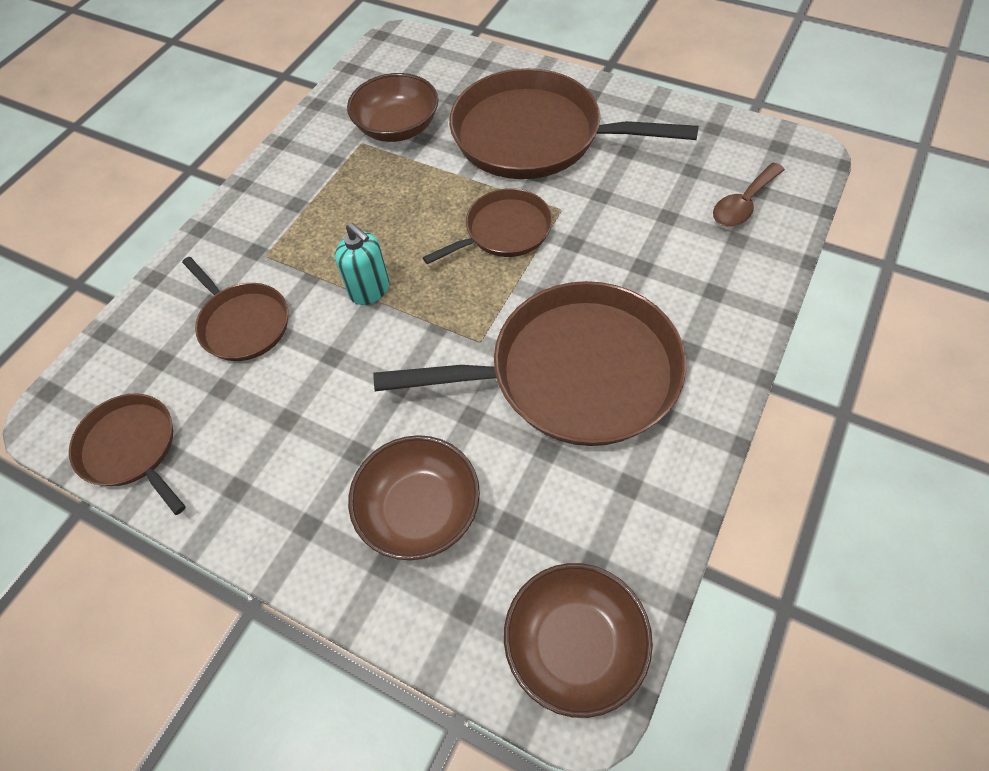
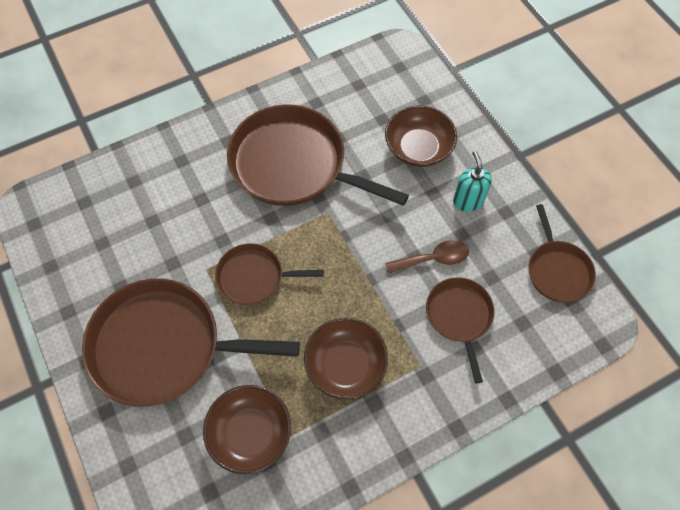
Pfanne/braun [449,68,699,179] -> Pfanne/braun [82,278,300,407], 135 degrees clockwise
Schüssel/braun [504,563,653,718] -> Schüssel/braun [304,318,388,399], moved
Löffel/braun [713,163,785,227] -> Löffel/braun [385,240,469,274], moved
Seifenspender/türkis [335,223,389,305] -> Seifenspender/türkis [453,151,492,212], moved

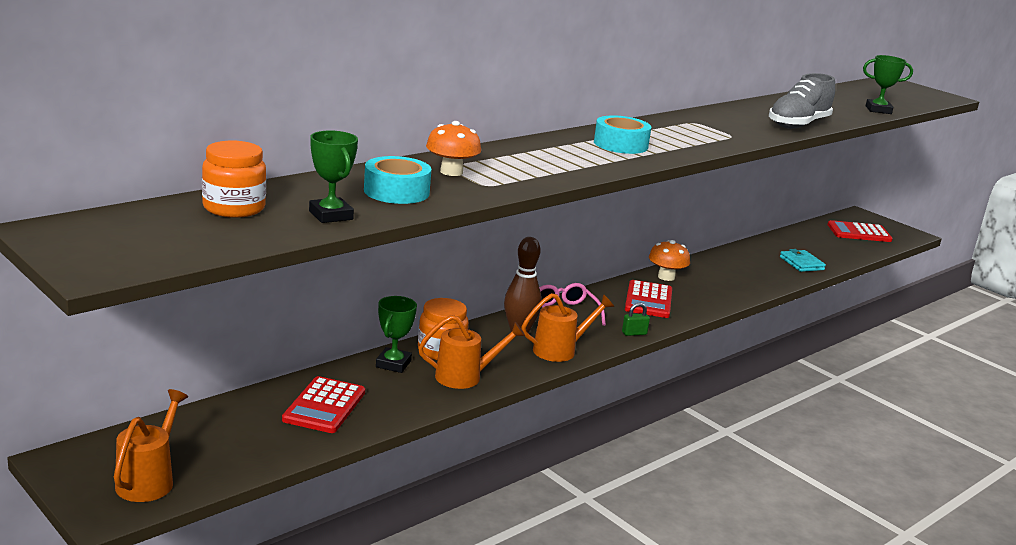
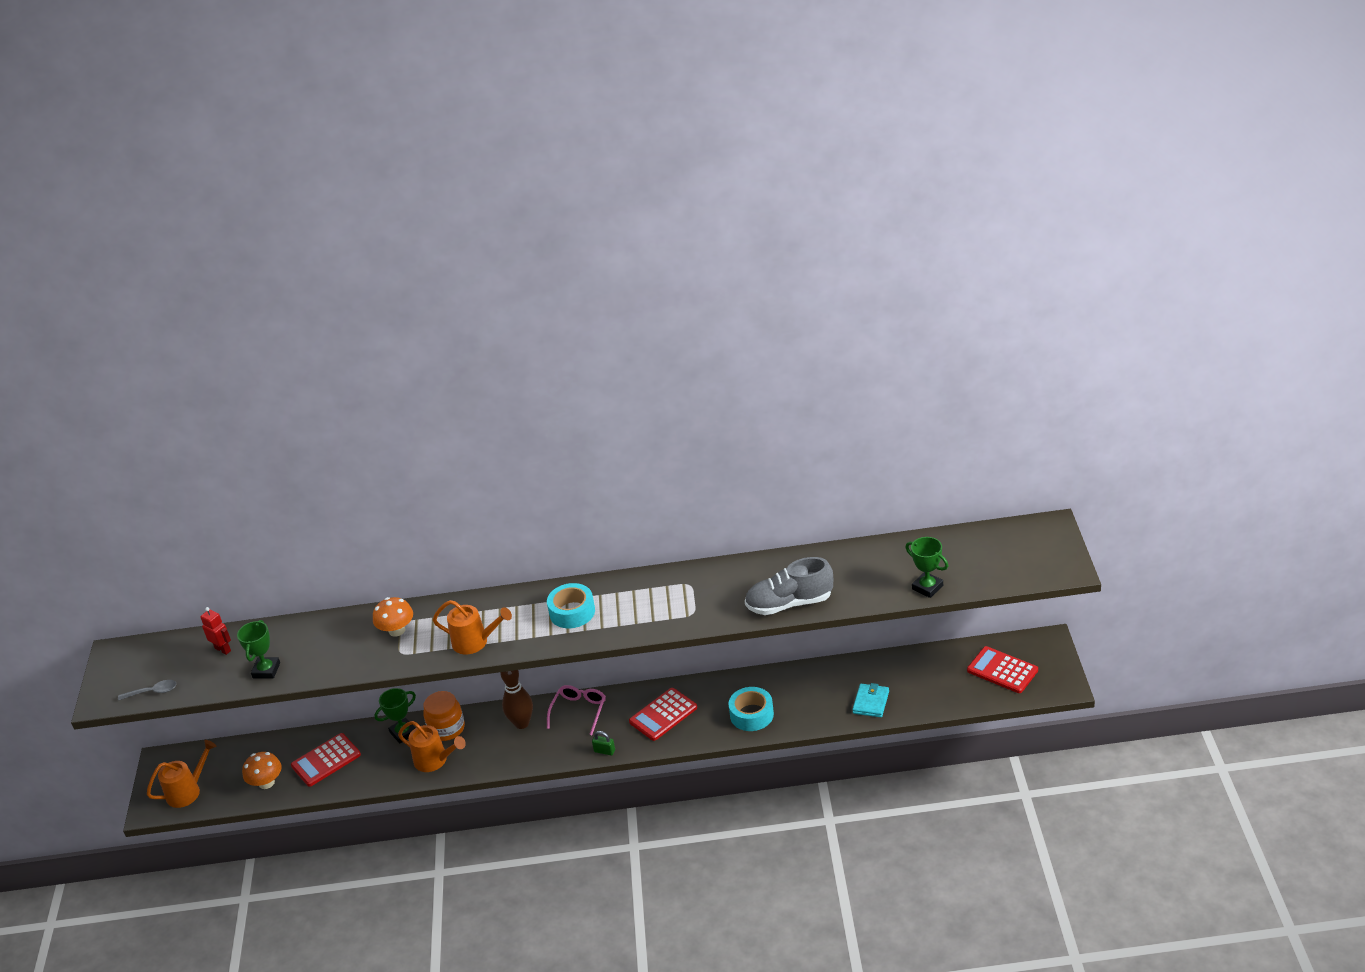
none -> Löffel/grau [118,680,176,701]
Einmachglas/orange [202,141,266,218] -> Roboter/rot [200,607,231,655]
Pilz/orange [649,240,690,281] -> Pilz/orange [242,752,282,789], moved
Gießkanne/orange [521,293,614,362] -> Gießkanne/orange [433,600,512,654], moved
Klebeband/türkis [364,156,431,204] -> Klebeband/türkis [728,687,774,731], moved

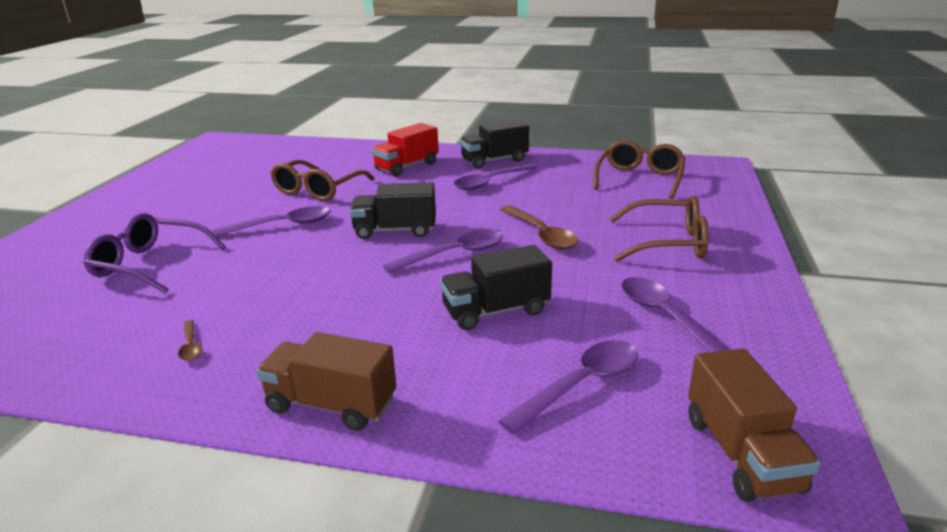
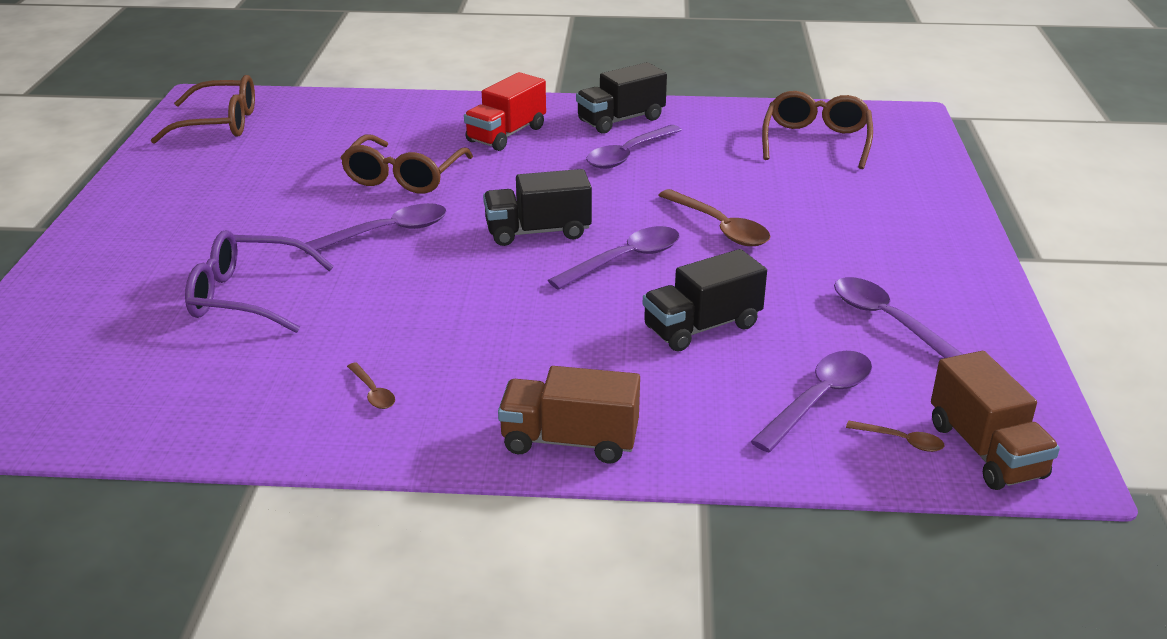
Brille/braun [610,196,709,262] -> Brille/braun [151,75,255,144], moved
none -> Löffel/braun [846,421,944,452]

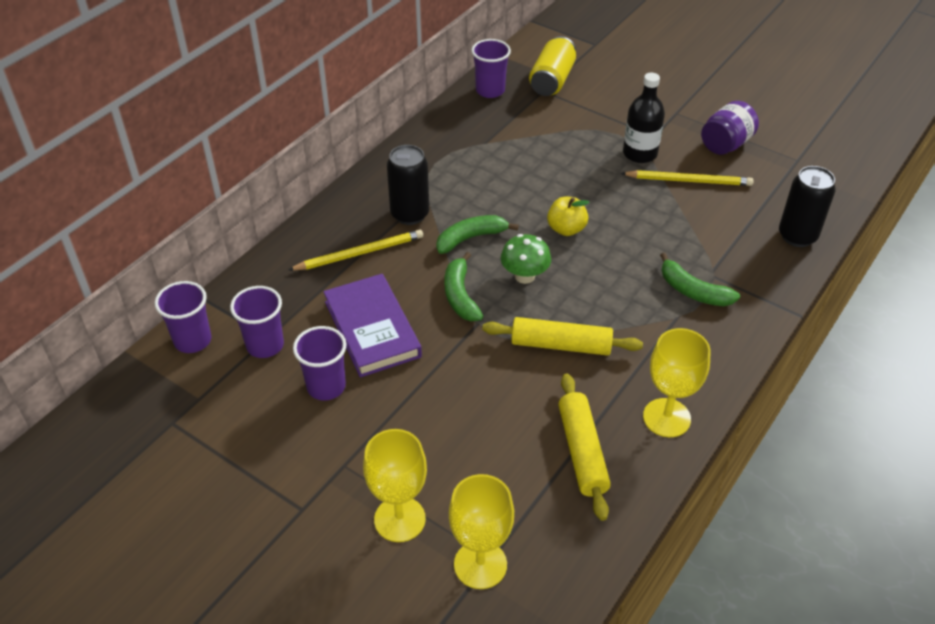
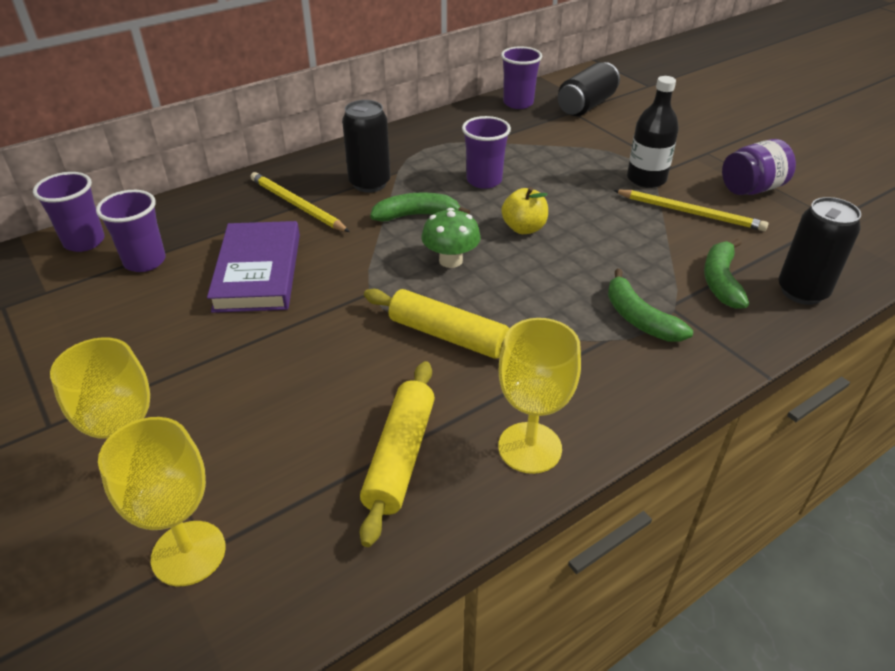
Bleistift/gelb [289,230,423,271] -> Bleistift/gelb [251,172,350,232], 135 degrees counterclockwise
Becher/lila [293,326,347,400] -> Becher/lila [462,116,511,189], moved
Dose/gelb [529,36,576,96] -> Dose/schwarz [558,62,620,116]
Banane/grün [445,252,483,321] -> Banane/grün [704,239,749,309], moved

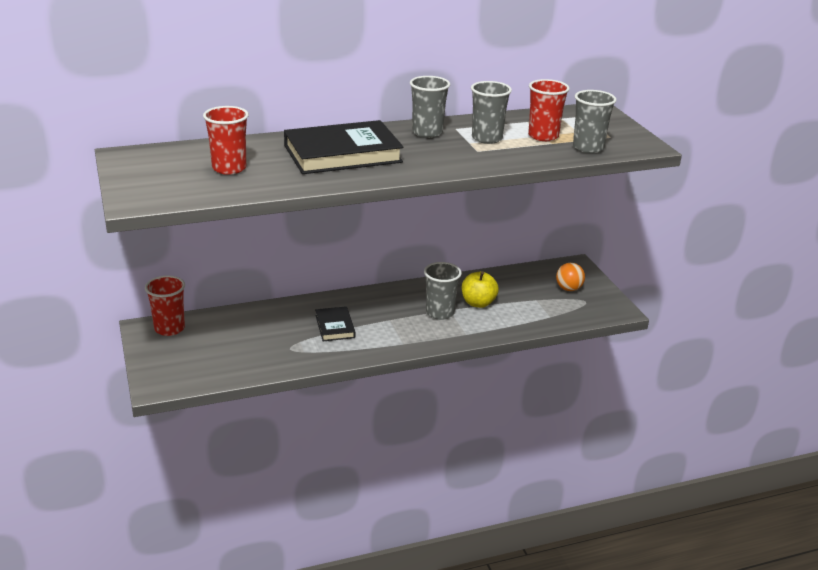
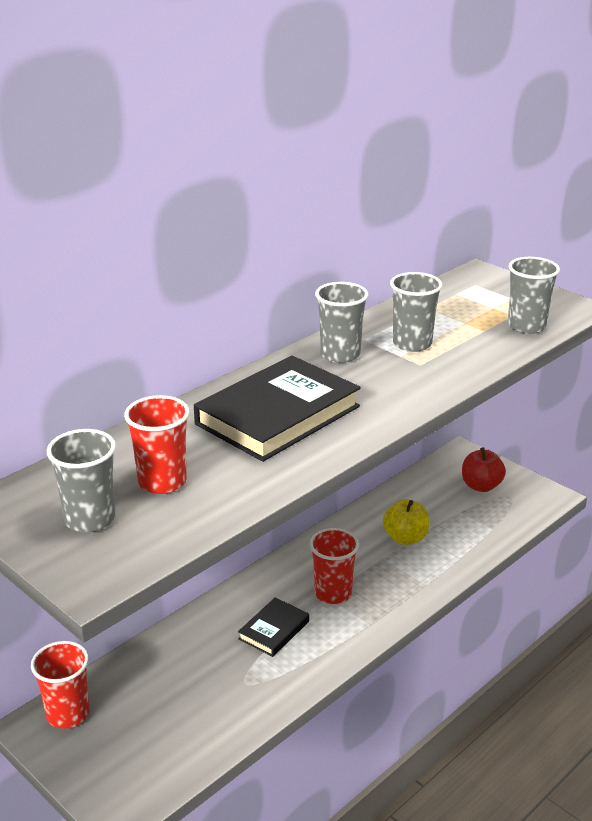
Becher/grau [424,262,462,320] -> Becher/grau [47,429,116,533], moved
Buch/schwarz [315,306,355,341] -> Buch/schwarz [238,597,309,657], 75 degrees clockwise
Becher/rot [528,79,570,141] -> Becher/rot [309,528,359,604], moved
Ball/orange [556,263,585,291] -> Apfel/rot [462,447,506,492]

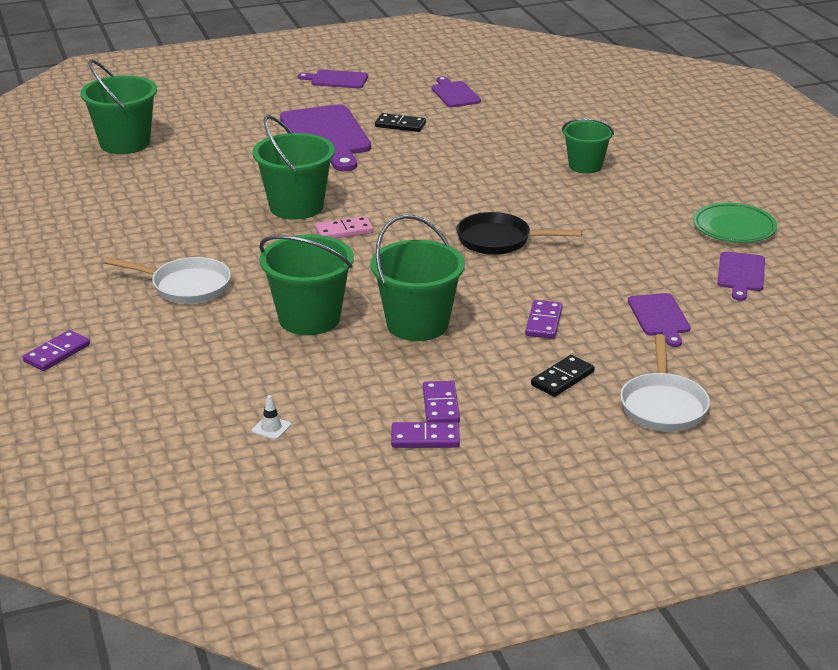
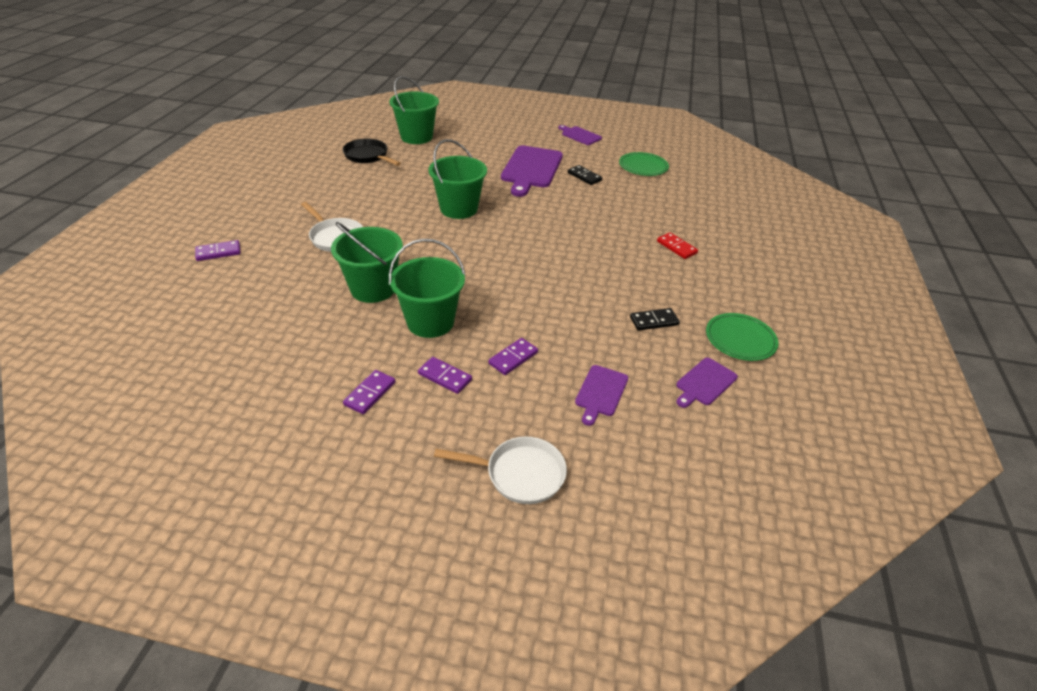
Pfanne/schwarz [456,212,582,255] -> Pfanne/schwarz [343,139,401,166], moved
Dominostein/lila [391,422,460,448] -> Dominostein/lila [418,357,472,394], moved
Pfanne/weiß [620,334,710,431] -> Pfanne/weiß [434,436,567,504], 120 degrees counterclockwise
Schneidebrett/lila [431,76,481,107] -> Teller/grün [619,152,669,176]
Dominostein/schwarz [531,355,595,397] -> Dominostein/schwarz [630,308,680,331], moved
Eimer/grün [562,118,614,174] -> Dominostein/rot [657,232,698,259]
Leitkegel/weiß [252,395,291,440] -> none
Dominostein/rosa [315,216,373,238] -> none

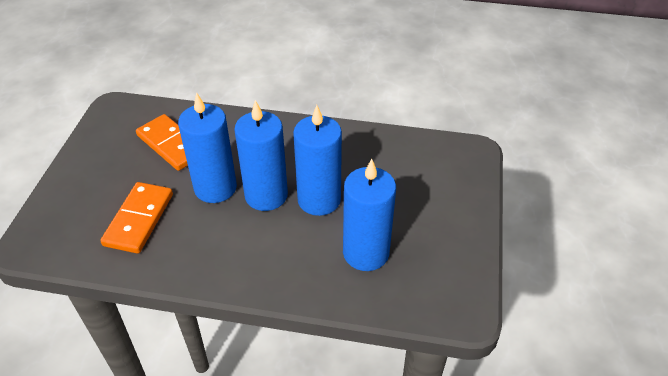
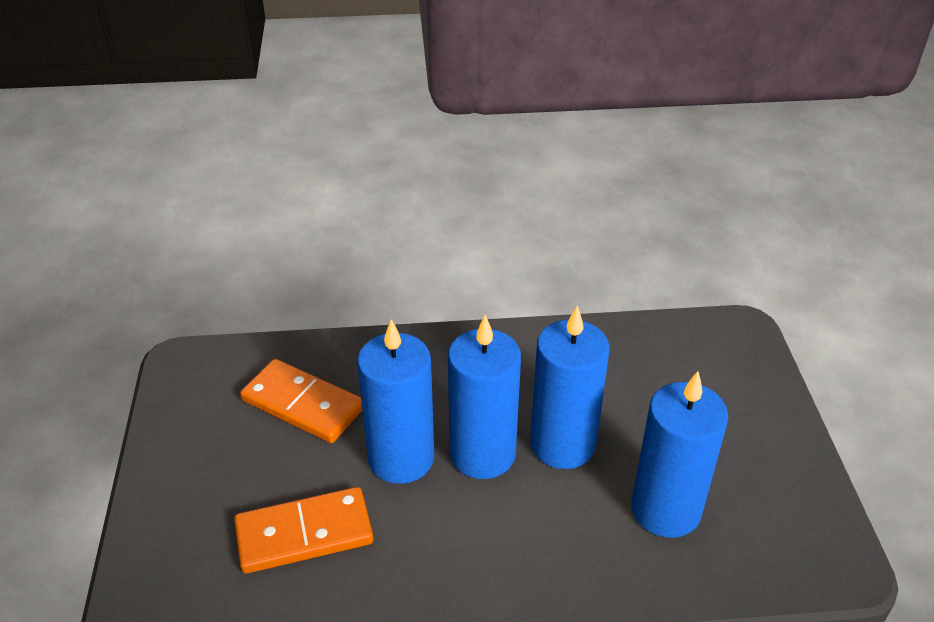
Dominostein/orange [100,182,173,254] -> Dominostein/orange [234,487,373,574], 75 degrees clockwise

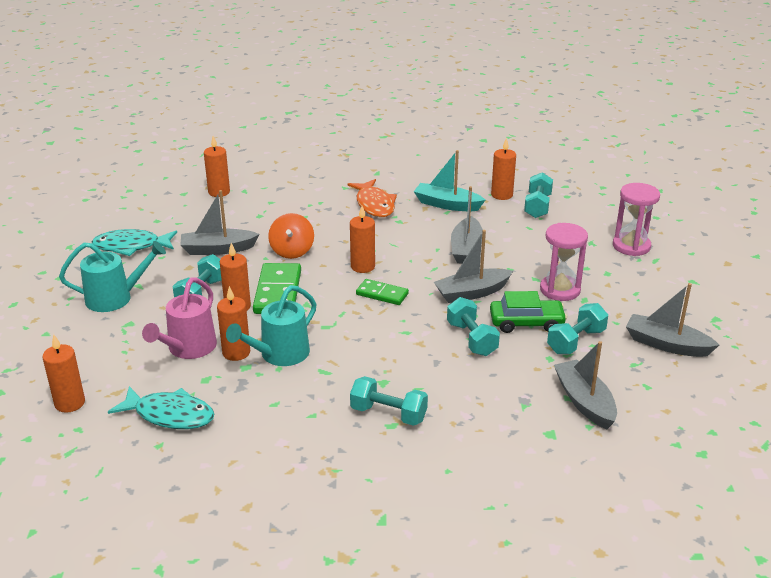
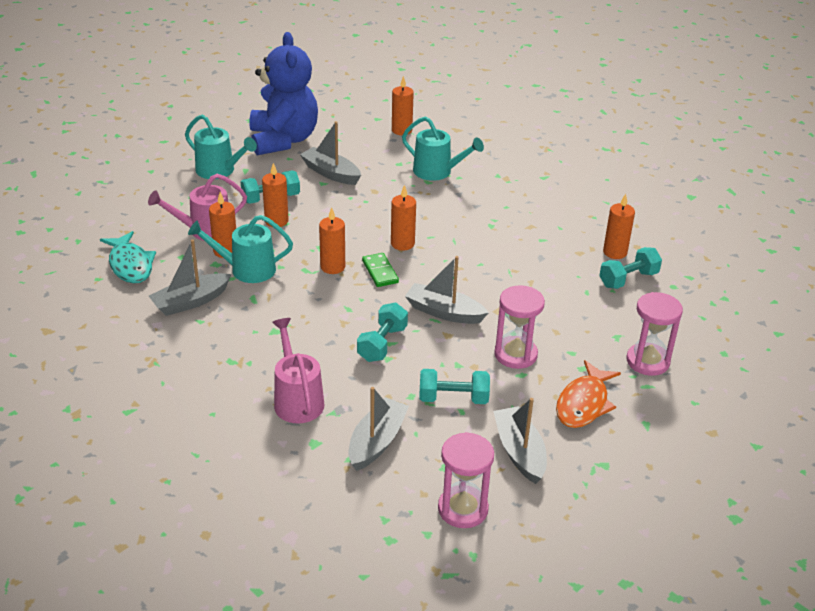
Boot/grau [451,186,483,264] -> Boot/grau [149,239,231,316], moved
Fisch/türkis [92,229,177,256] -> Teddybär/blau [250,32,318,155]
none -> Gießkanne/rosa [272,318,325,423]
Kerze/orange [42,334,85,413] -> Kerze/orange [319,207,345,274], moved
none -> Gießkanne/türkis [402,116,484,181]
none -> Sanduhr/rosa [438,432,494,528]
Fisch/orange [347,179,397,217] -> Fisch/orange [556,360,621,428], moved
Dominostein/grün [253,263,301,314] -> none
Kreisel/orange [268,213,314,259] -> none
Hantel/türkis [350,376,428,426] -> none
Boot/türkis [414,150,485,211] -> none
Auto/grün [490,291,567,333] -> none

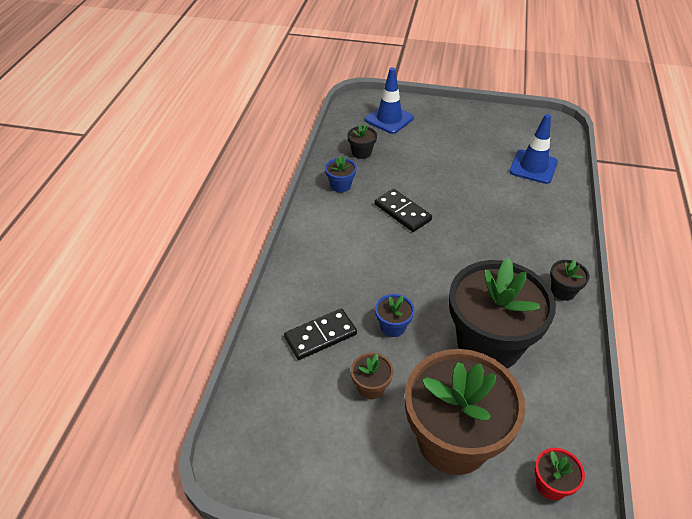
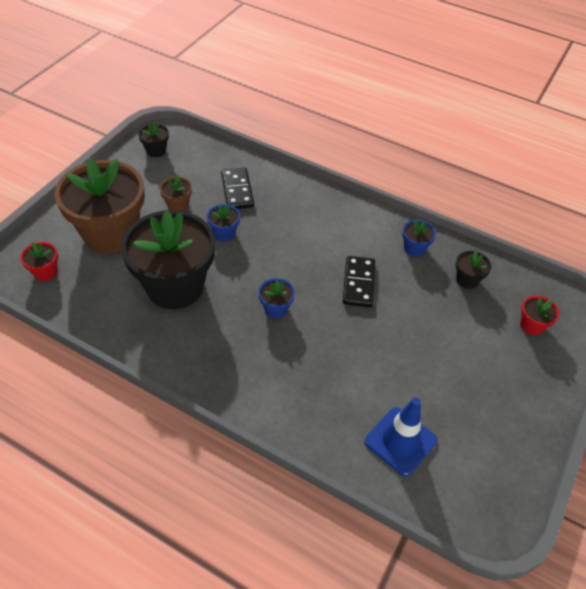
Blumentopf/schwarz [550,260,589,301] -> Blumentopf/schwarz [138,123,169,157], moved
none -> Blumentopf/blau [258,278,295,318]
Dominostein/schwarz [375,189,432,232] -> Dominostein/schwarz [343,256,375,307], 60 degrees counterclockwise
Leitkegel/blau [365,67,414,134] -> Blumentopf/rot [520,295,559,335]

